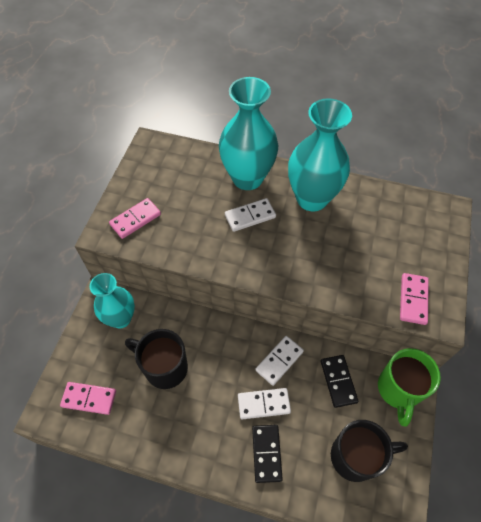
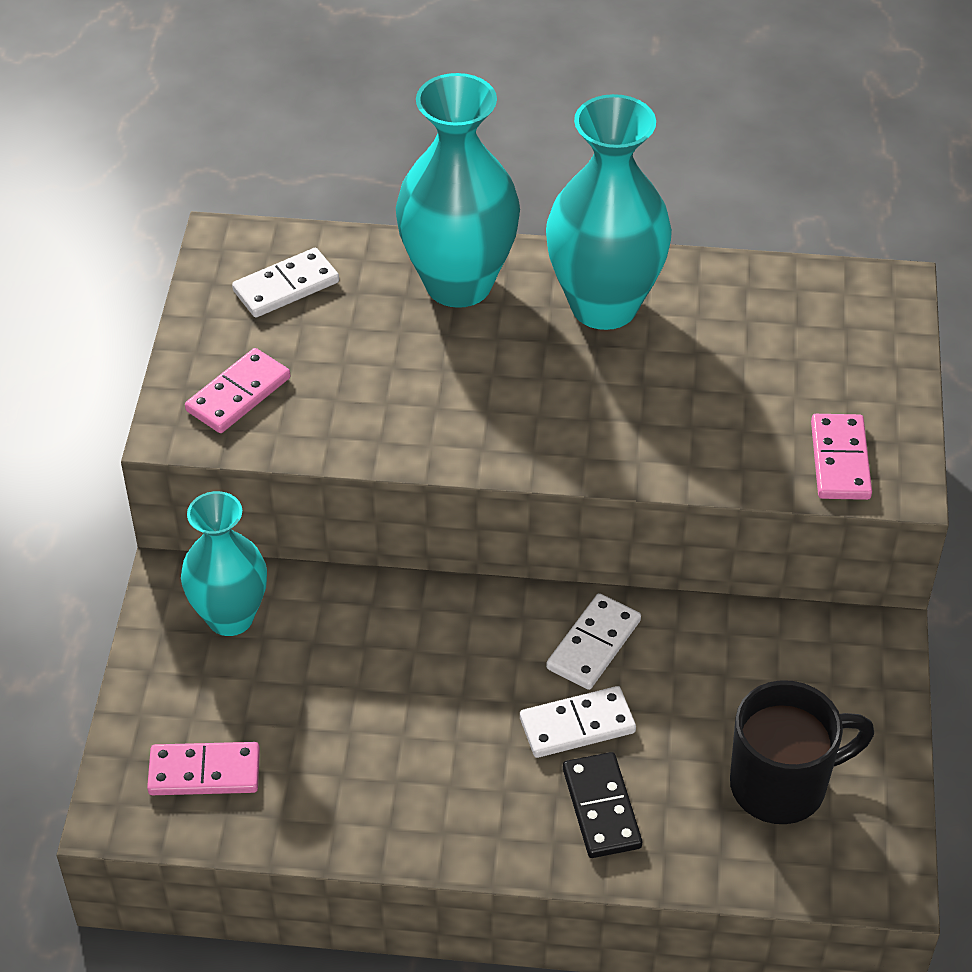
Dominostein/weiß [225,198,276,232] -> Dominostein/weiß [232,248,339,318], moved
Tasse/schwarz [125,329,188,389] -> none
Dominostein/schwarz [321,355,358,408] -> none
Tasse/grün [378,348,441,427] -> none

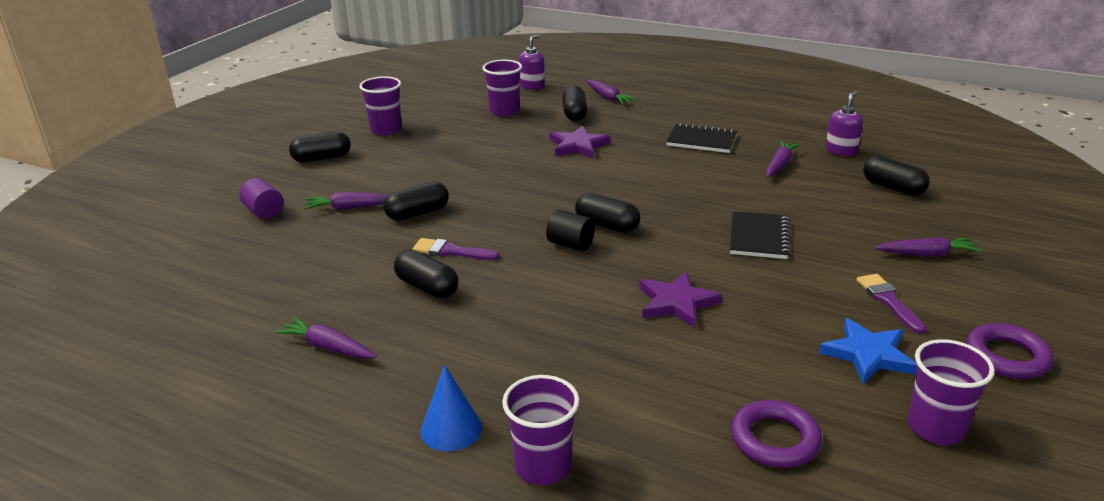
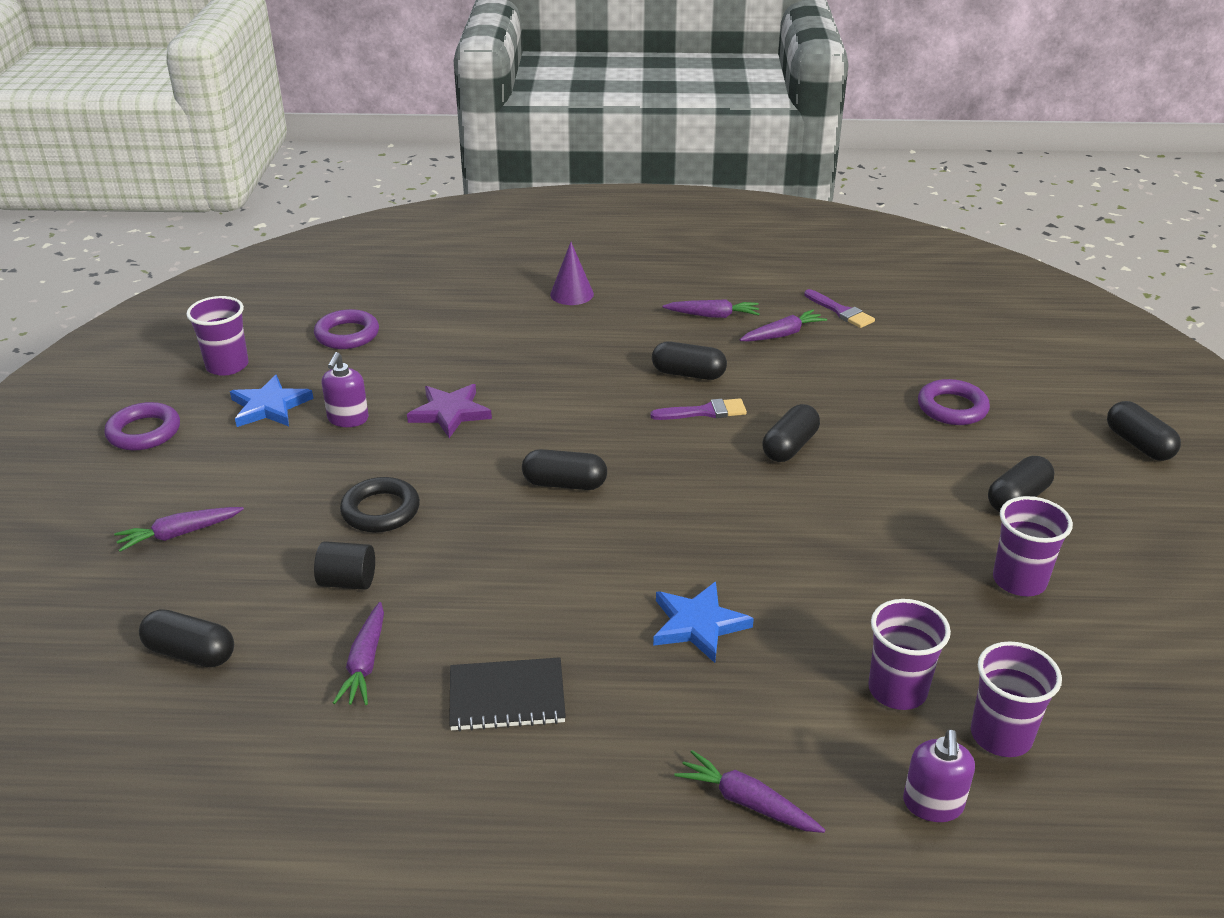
Vollzylinder/schwarz [546,210,595,251] -> Vollzylinder/schwarz [314,541,375,590], moved
Seifenspender/lila [826,91,863,156] -> Seifenspender/lila [321,352,369,427], moved
Notizbuch/schwarz [730,211,791,259] -> Ring/schwarz [340,477,420,533]
Kegel/blau [420,365,482,451] -> Kegel/lila [550,242,594,305]
Stern/lila [550,125,610,158] -> Stern/blau [653,582,754,663]
Karotte/lila [304,192,388,210] -> Karotte/lila [740,309,827,341], moved
Pinsel/lila [857,274,926,334] -> Pinsel/lila [804,289,875,328], moved
Vollzylinder/lila [240,178,284,219] -> Ring/lila [918,379,990,425]
Becher/lila [502,375,580,485] -> Becher/lila [971,641,1062,757], moved
Kapsel/schwarz [562,85,587,121] -> Kapsel/schwarz [1107,401,1181,461], moved

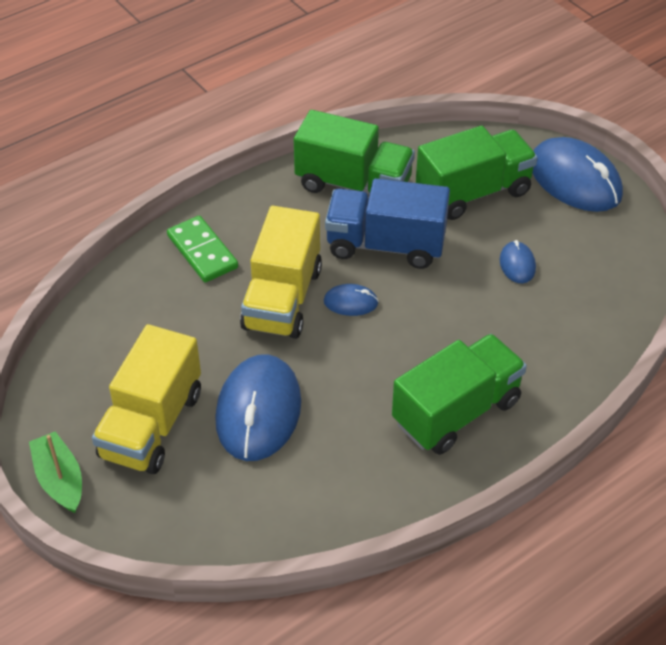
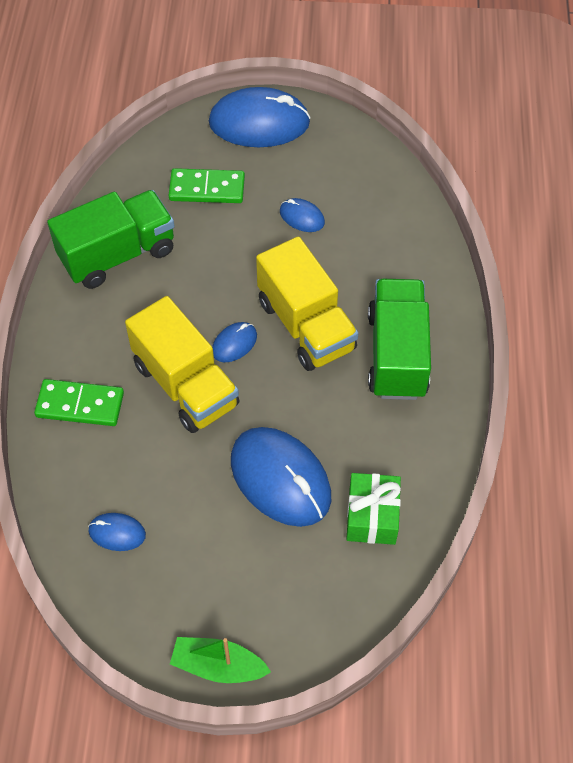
none -> Computermaus/blau [88,513,146,551]
Lastwagen/grün [416,125,538,220] -> Dominostein/grün [168,168,245,203]
Lastwagen/gelb [92,324,201,474] -> Lastwagen/gelb [256,236,358,371], moved
none -> Geschenk/grün [346,473,401,545]
Lastwagen/blau [325,178,450,269] -> none

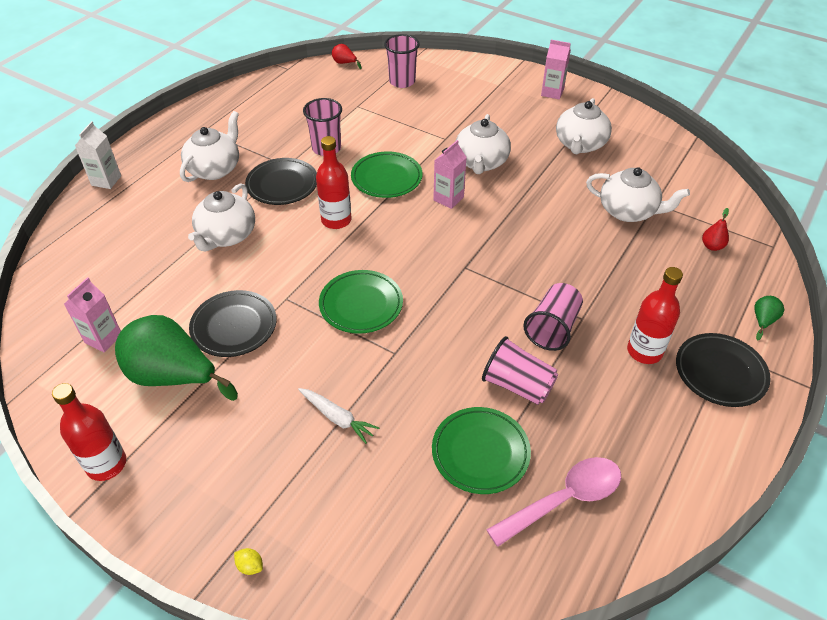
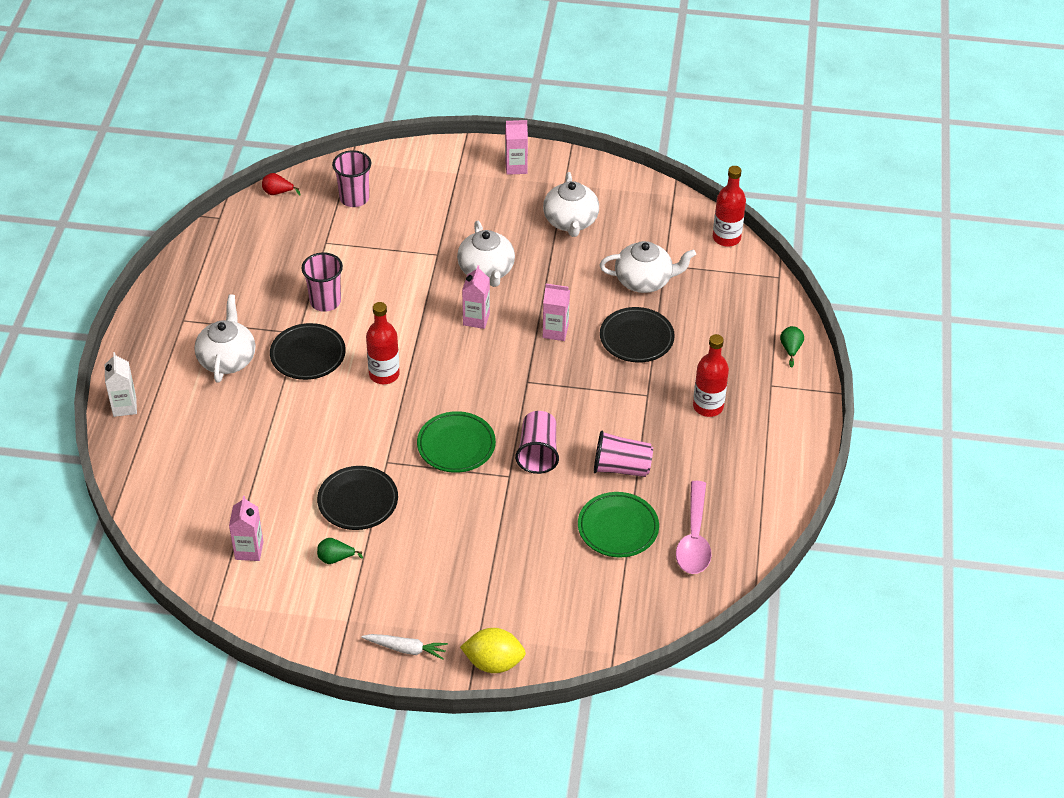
Birne/grün [115,315,238,401] -> Birne/grün [317,538,363,564], x0.41
Karotte/weiß [298,388,379,444] -> Karotte/weiß [361,634,448,660], moved
Zitrone/gelb [234,548,263,575] -> Zitrone/gelb [460,628,526,673], x2.37
Becher/rosa [523,283,583,351] -> Becher/rosa [515,411,559,474], moved
none -> Getränkekarton/rosa [543,284,570,341]
Teller/schwarz [676,333,771,407] -> Teller/schwarz [600,307,675,362], moved
Löffel/rosa [486,457,621,547] -> Löffel/rosa [676,481,712,574], 150 degrees clockwise
Flasche/rot [52,383,126,481] -> Flasche/rot [713,166,746,247], moved
Teekanne/weiß [188,183,255,251] -> none
Teller/grün [351,151,422,198] -> none
Birne/rot [702,208,729,251] -> none

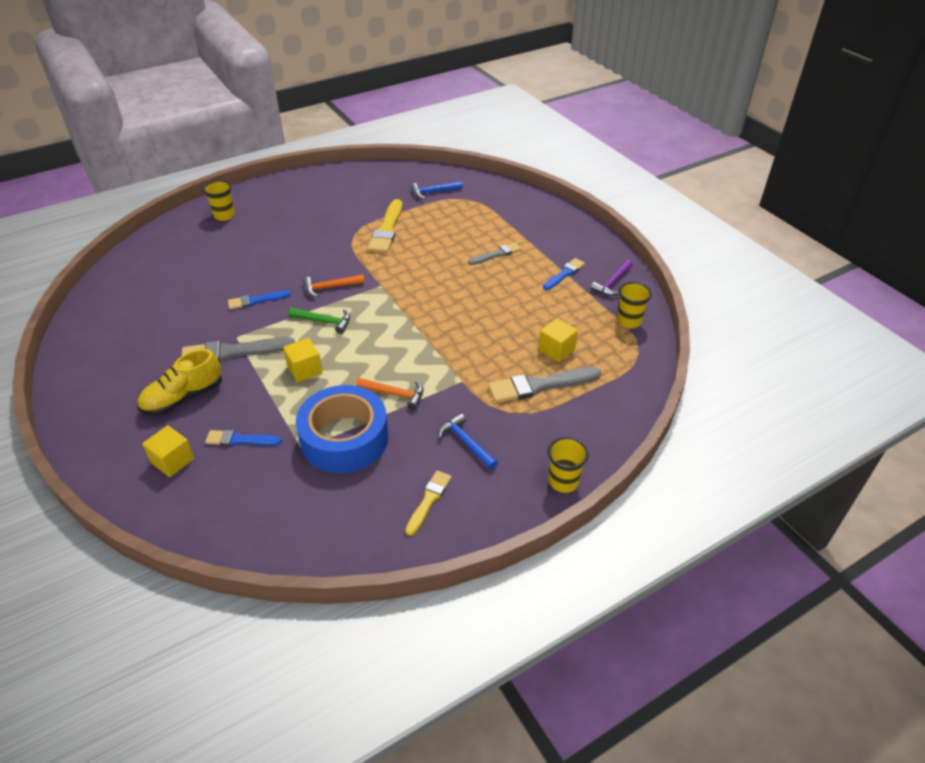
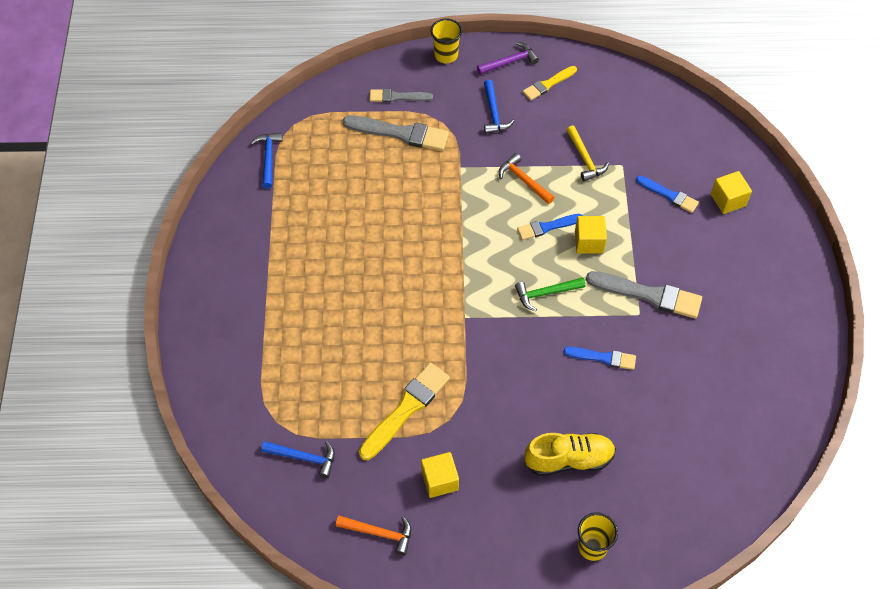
Becher/gelb [617,282,652,328] -> Hammer/blau [251,133,283,189]
Hammer/orange [303,274,365,297] -> Hammer/orange [336,516,411,555], moved
Pinsel/grau [468,242,522,265] -> Pinsel/grau [369,89,433,103], moved
Kubus/gelb [538,318,578,362] -> Kubus/gelb [421,452,459,498], moved
Hammer/lila [590,260,633,296] -> Hammer/lila [477,42,539,75], moved
Hammer/grün [289,308,350,334] -> Hammer/grün [515,277,586,311], 60 degrees counterclockwise
Pinsel/blau [543,258,585,290] -> Pinsel/blau [517,214,583,240], moved
Schuh/gelb [137,349,222,415] -> Schuh/gelb [524,433,616,476], moved
Klebeband/blau [296,385,389,473] -> Hammer/gelb [567,125,609,181]

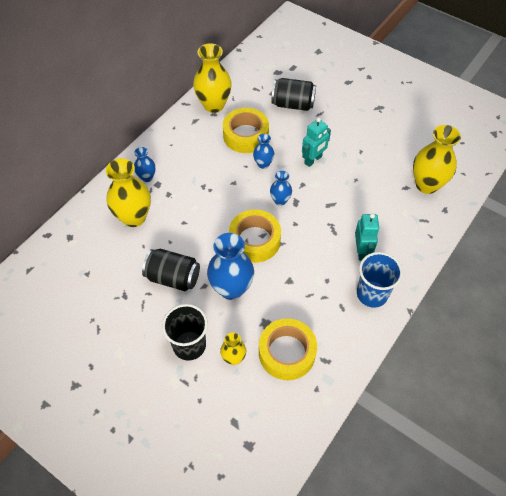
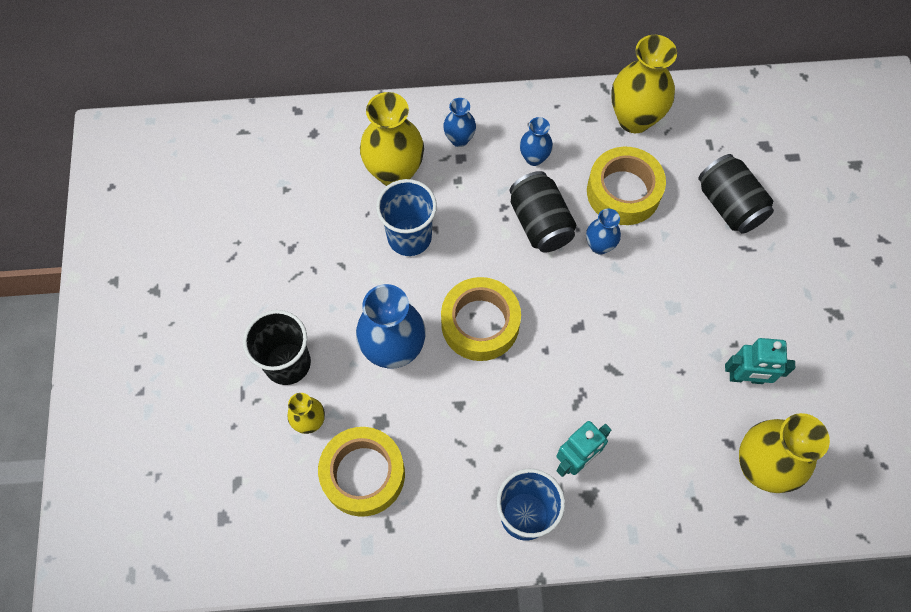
none -> Becher/blau [376,179,437,256]
Dose/schwarz [142,249,200,291] -> Dose/schwarz [510,171,576,253], moved
Vase/blau [270,171,292,206] -> Vase/blau [520,117,553,166], moved
Roboter/türkis [302,118,331,167] -> Roboter/türkis [725,338,795,384], moved

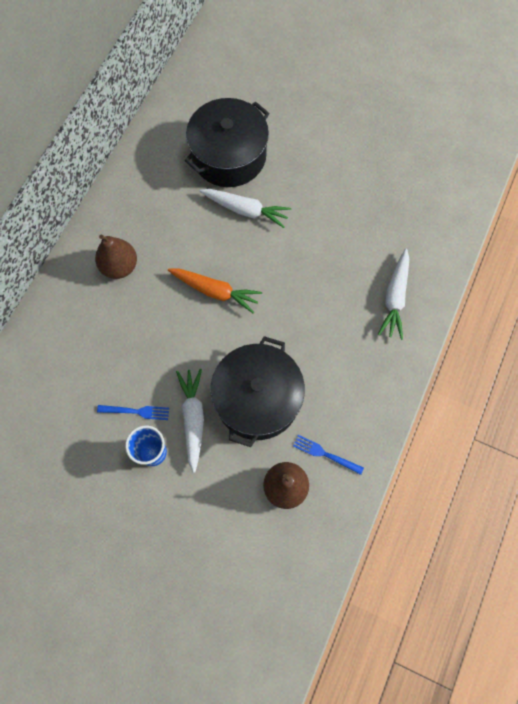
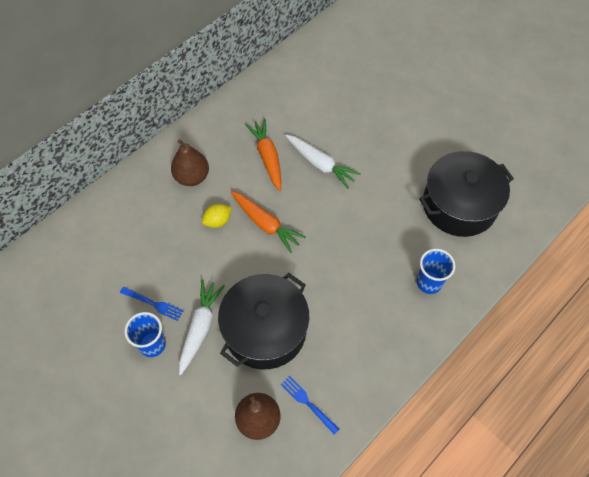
none -> Zitrone/gelb [202,204,232,228]
none -> Karotte/orange [245,119,281,191]
Karotte/weiß [378,248,409,340] -> Becher/blau [417,248,455,294]
Kochtopf/schwarz [185,98,270,187] -> Kochtopf/schwarz [419,151,514,237], moved

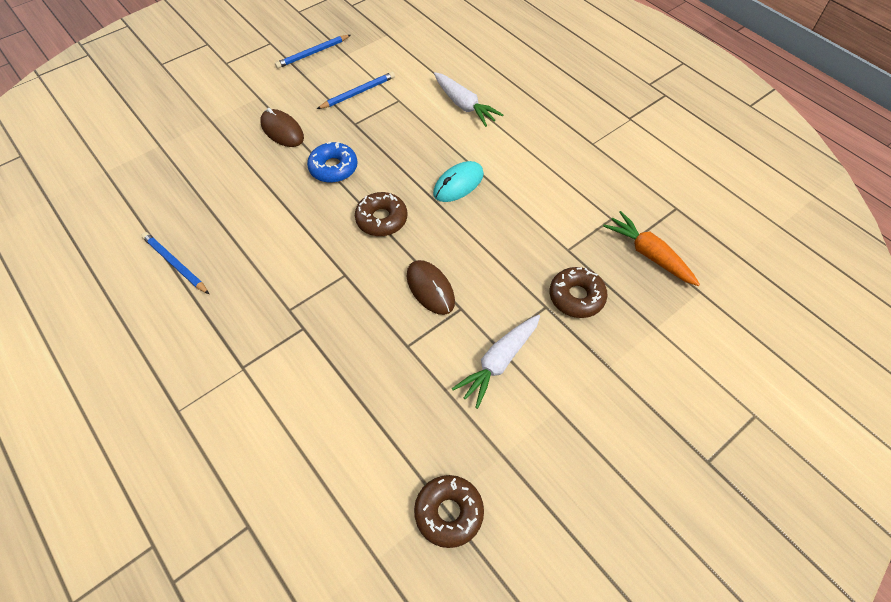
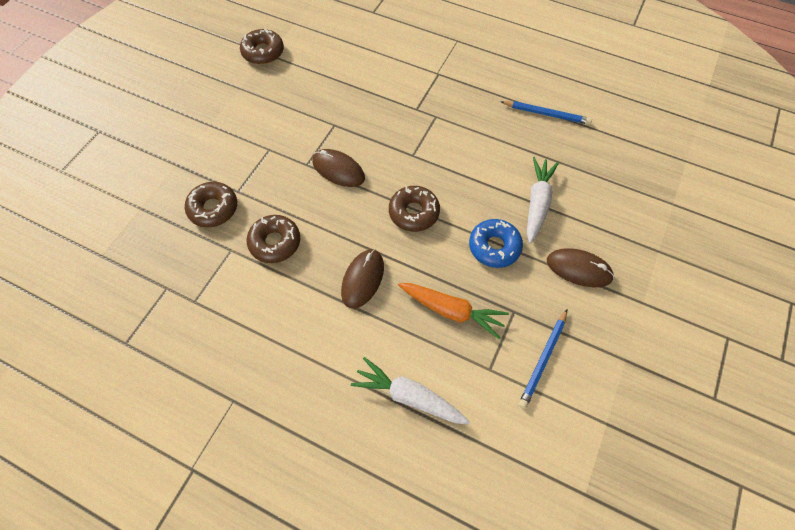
none -> Donut/braun [247,215,300,263]
Computermaus/türkis [433,161,484,202] -> Computermaus/braun [341,249,384,309]
Karotte/orange [603,211,700,286] -> Karotte/orange [398,283,509,339], moved
Karotte/weiß [452,315,540,409] -> Karotte/weiß [527,157,559,244], moved
Bleistift/blau [275,35,350,69] -> none

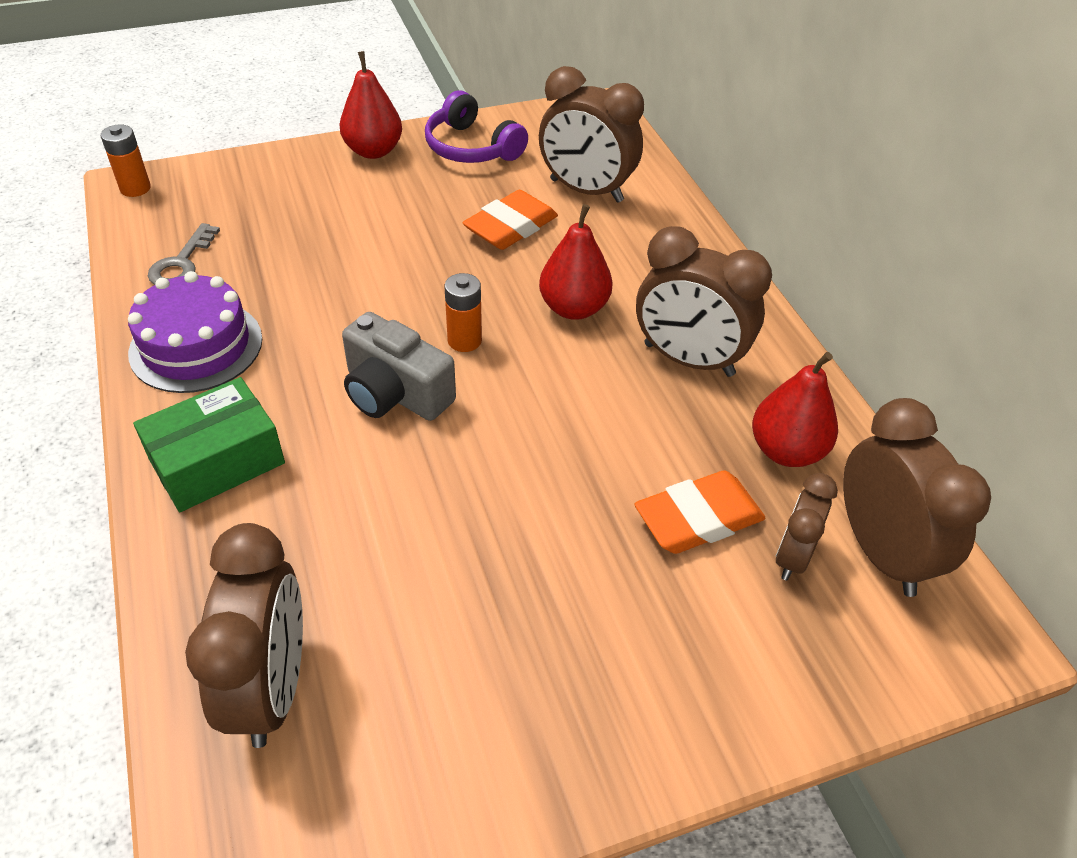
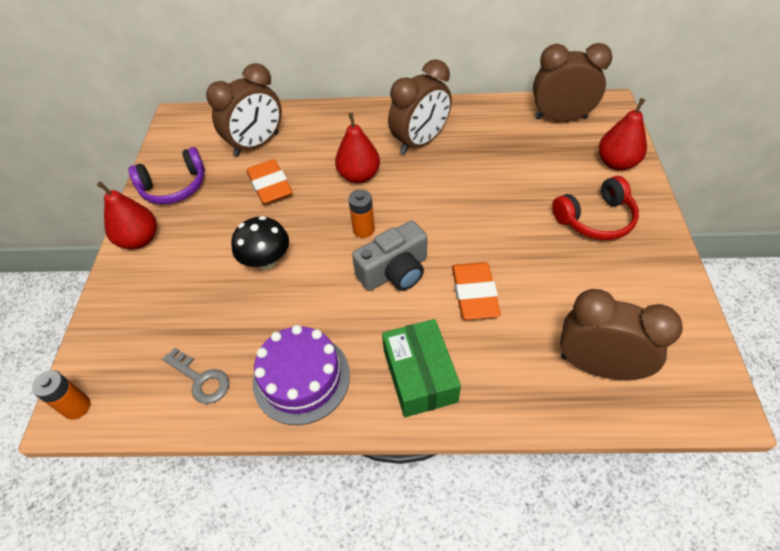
none -> Pilz/schwarz [231,216,289,270]
Radiergummi/orange [634,470,765,554] -> Radiergummi/orange [452,262,501,320], moved
none -> Kopfhörer/rot [552,176,639,240]
Birne/rot [752,352,838,467] -> Birne/rot [599,98,647,170], moved
Wecker/braun [776,473,838,581] -> none

